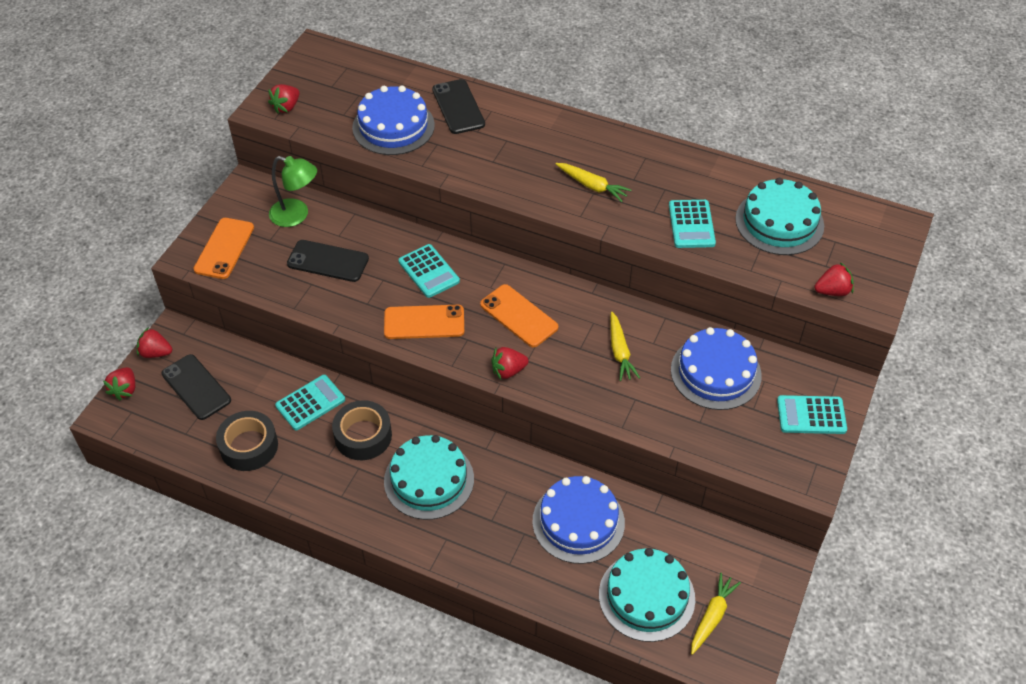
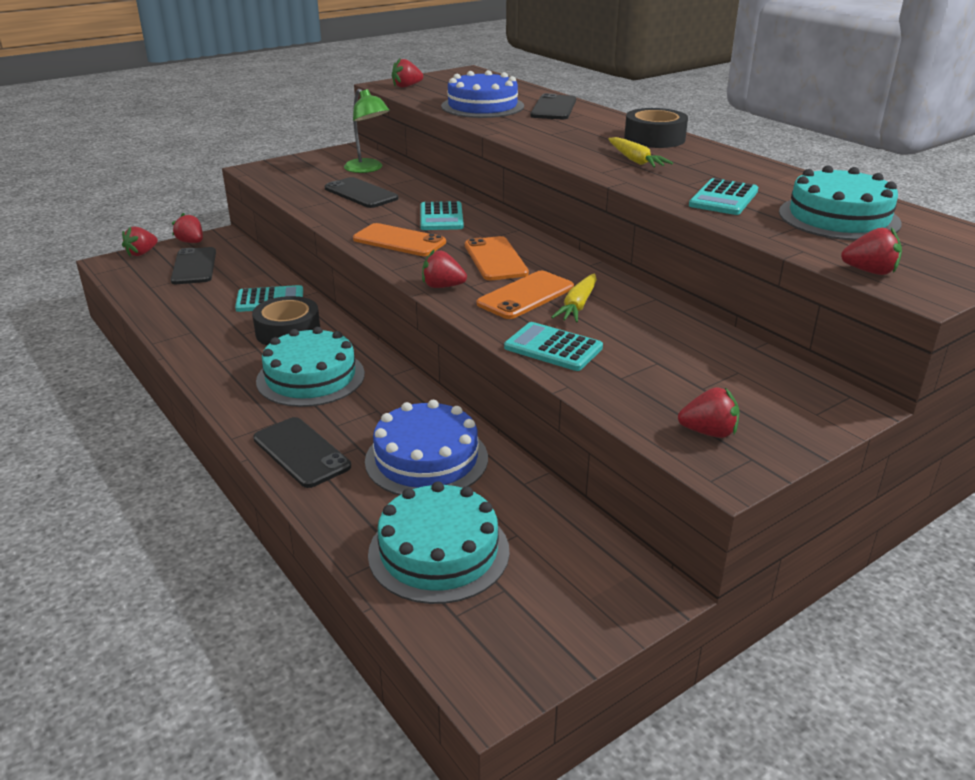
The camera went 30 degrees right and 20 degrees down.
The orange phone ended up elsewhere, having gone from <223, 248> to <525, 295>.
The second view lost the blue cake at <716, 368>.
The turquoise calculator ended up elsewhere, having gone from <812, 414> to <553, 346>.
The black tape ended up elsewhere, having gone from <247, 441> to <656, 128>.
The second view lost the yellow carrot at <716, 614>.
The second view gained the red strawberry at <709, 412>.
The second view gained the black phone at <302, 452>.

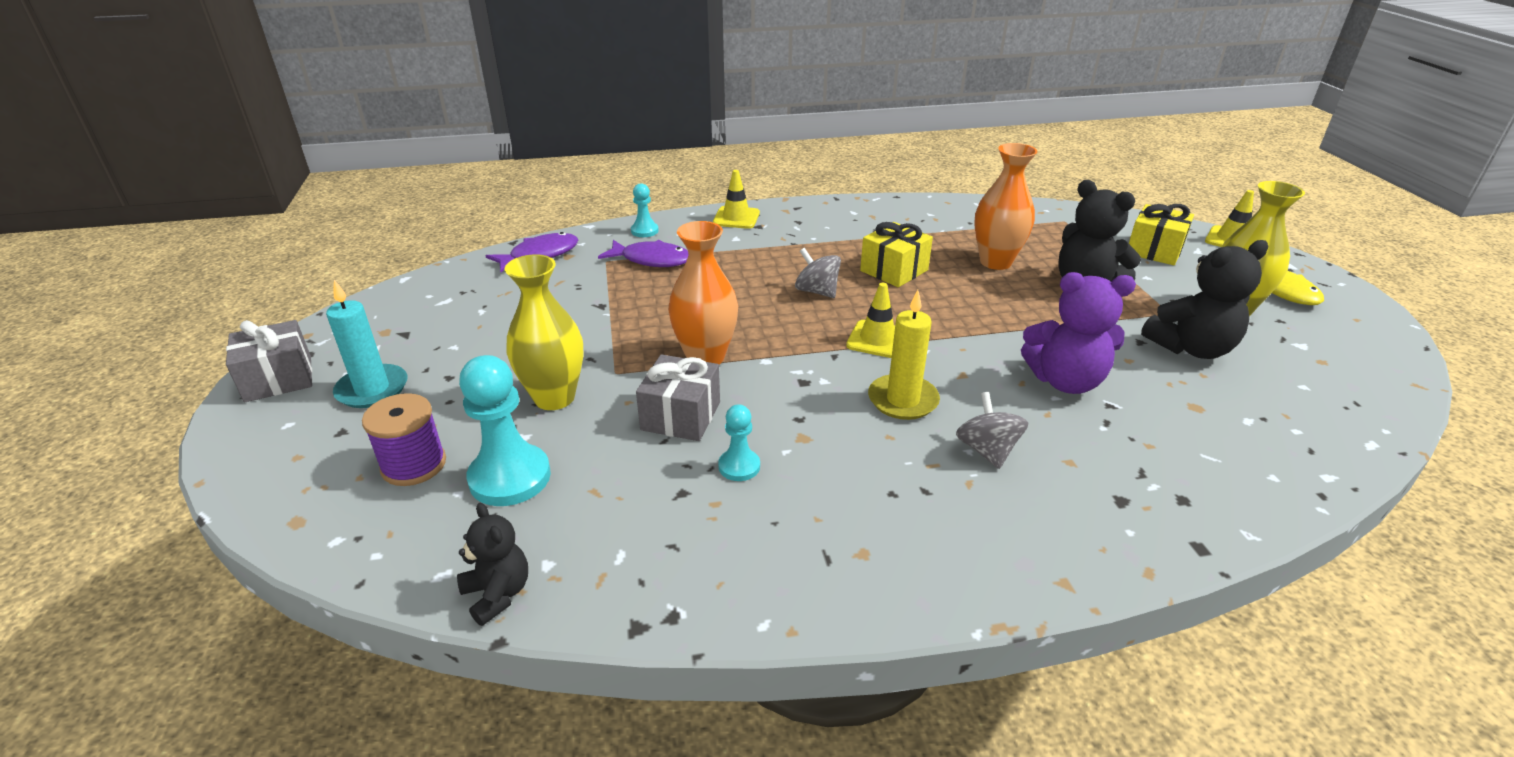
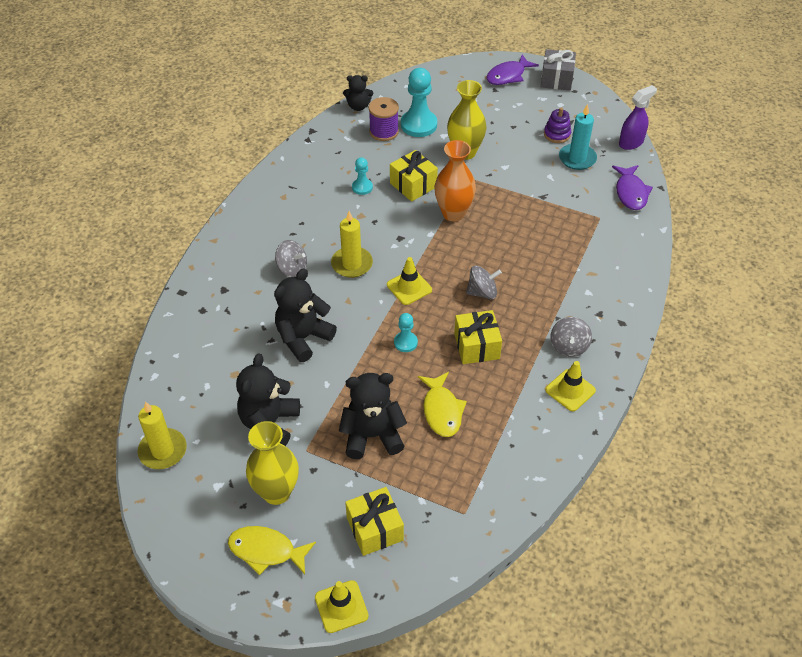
The camera went 125 degrees right and 15 degrees up.
Where the orange vase stood at <1005, 206>, the yellow fish came to stand at <442, 404>.
The yellow traffic cone ended up elsewhere, having gone from <736, 199> to <570, 386>.
The turquoise pawn ended up elsewhere, having gone from <645, 210> to <406, 332>.
The purple fish ended up elsewhere, having gone from <643, 253> to <512, 69>.
What was the purple teddy bear at <1078, 333> turned into the black teddy bear at <305, 315>.
The turquoise candle ended up elsewhere, having gone from <366, 344> to <578, 137>.
What was the grey gift at <678, 397> turned into the yellow gift at <414, 176>.
The purple spool ended up elsewhere, having gone from <404, 439> to <384, 119>.
The second view gained the purple spray bottle at <638, 117>.
The second view gained the purple stacking toy at <557, 125>.
The second view gained the grey spinning top at <571, 337>.
The second view gained the yellow candle at <162, 435>.

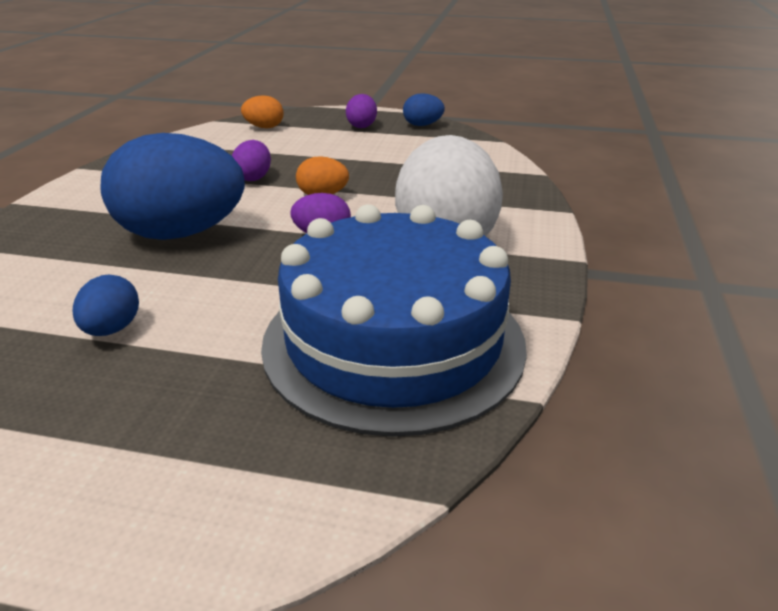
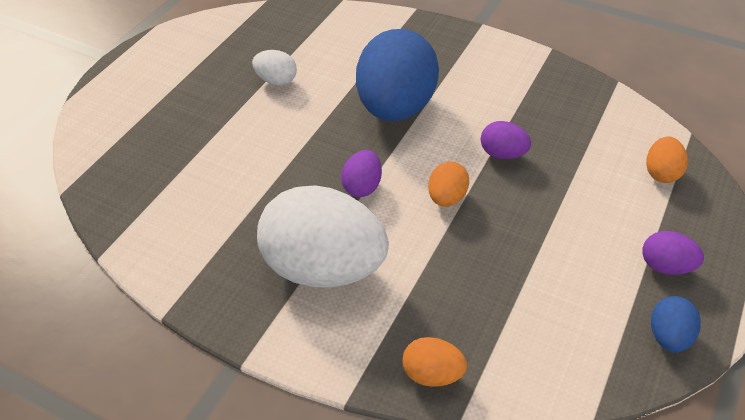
The camera went 105 degrees right and 15 degrees up.
The second view lost the blue cake at <394, 320>.
What was the blue egg at <106, 305> turned into the white egg at <274, 68>.
The second view gained the orange egg at <434, 362>.

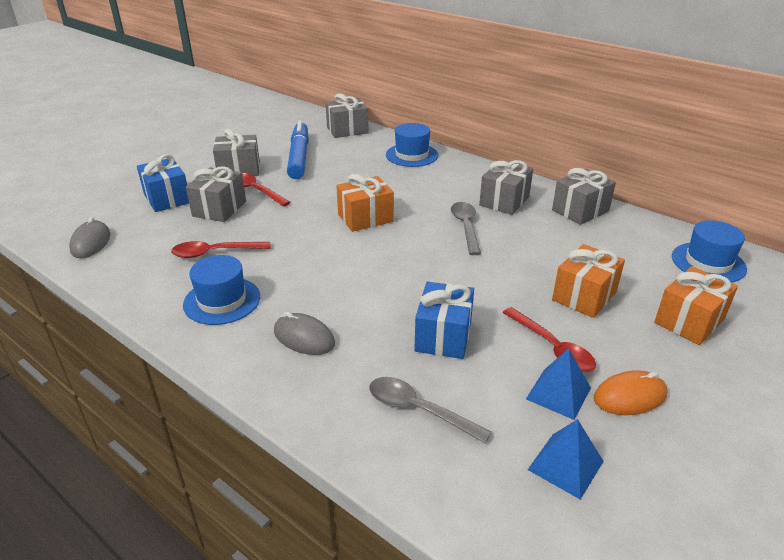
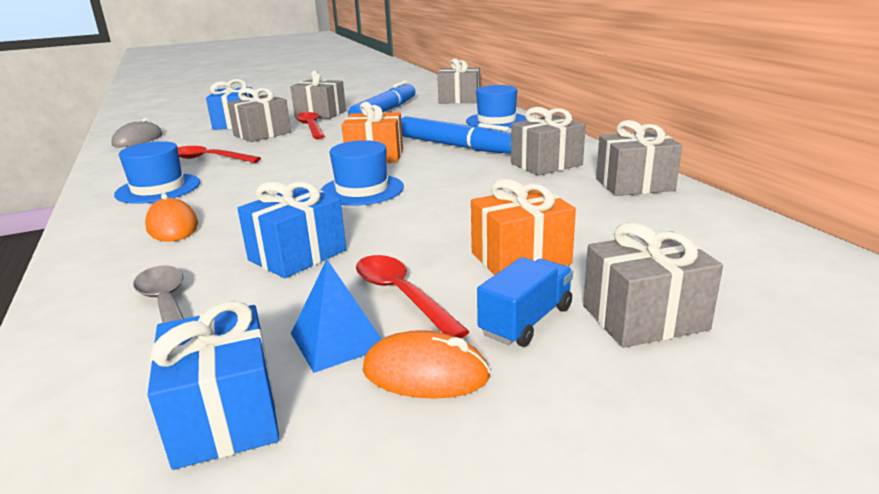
The camera went 30 degrees right and 10 degrees down.
The second view lost the grey spoon at <466, 228>.
The blue hat ended up elsewhere, having gone from <709, 251> to <362, 173>.
What was the orange gift at <696, 305> turned into the grey gift at <653, 285>.
The red spoon at <549, 339> ended up facing another way, 150 degrees clockwise from before.
What was the grey mouse at <304, 333> turned into the orange mouse at <171, 217>.
Where the blue pyramid stood at <566, 459>, the blue gift came to stand at <213, 385>.
The second view gained the blue marker at <456, 135>.
The second view gained the blue truck at <525, 302>.

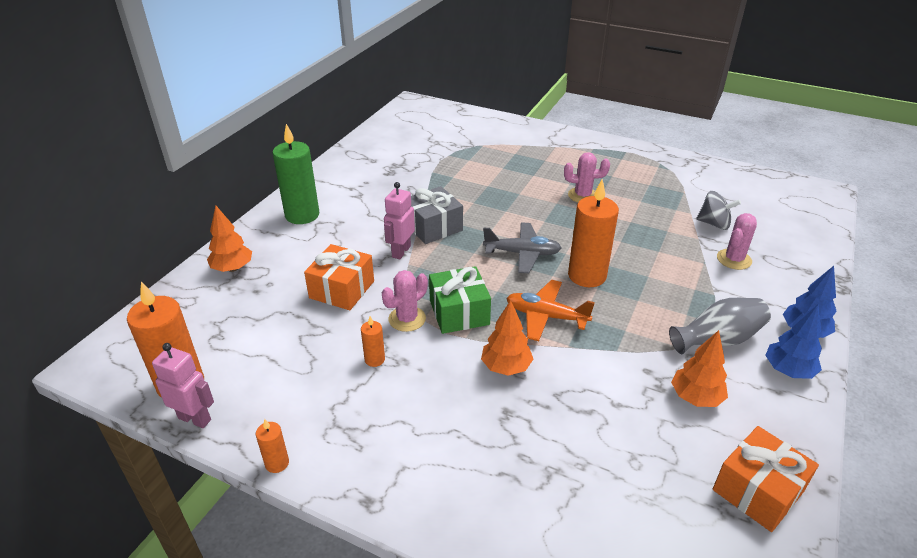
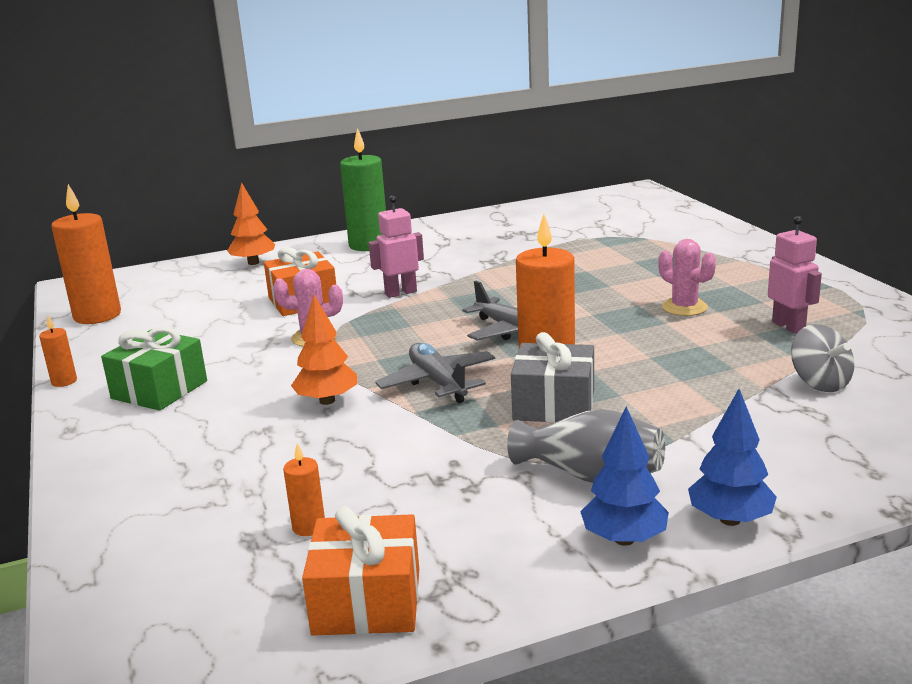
The camera went 45 degrees right and 15 degrees down.
The grey gift ended up elsewhere, having gone from <437, 215> to <552, 377>.
The second view lost the pink cactus at <737, 241>.
The green gift ended up elsewhere, having gone from <460, 300> to <154, 369>.
What was the orange plane at <550, 310> turned into the grey plane at <435, 373>.
The orange candle ended up elsewhere, having gone from <373, 341> to <304, 489>.
The second view lost the orange tree at <699, 368>.
The pink robot ended up elsewhere, having gone from <183, 385> to <795, 275>.

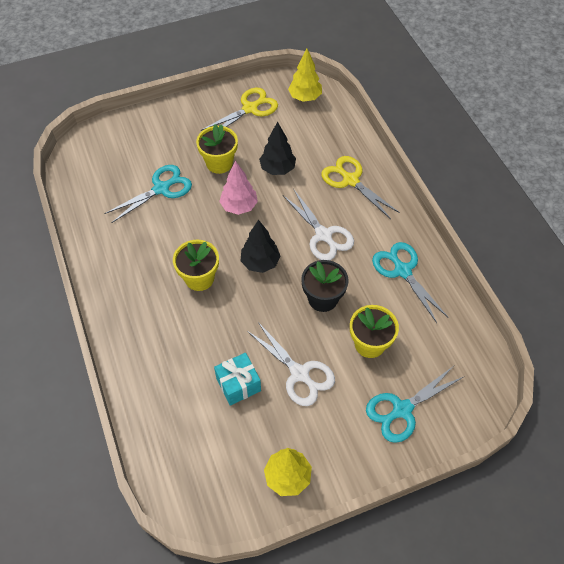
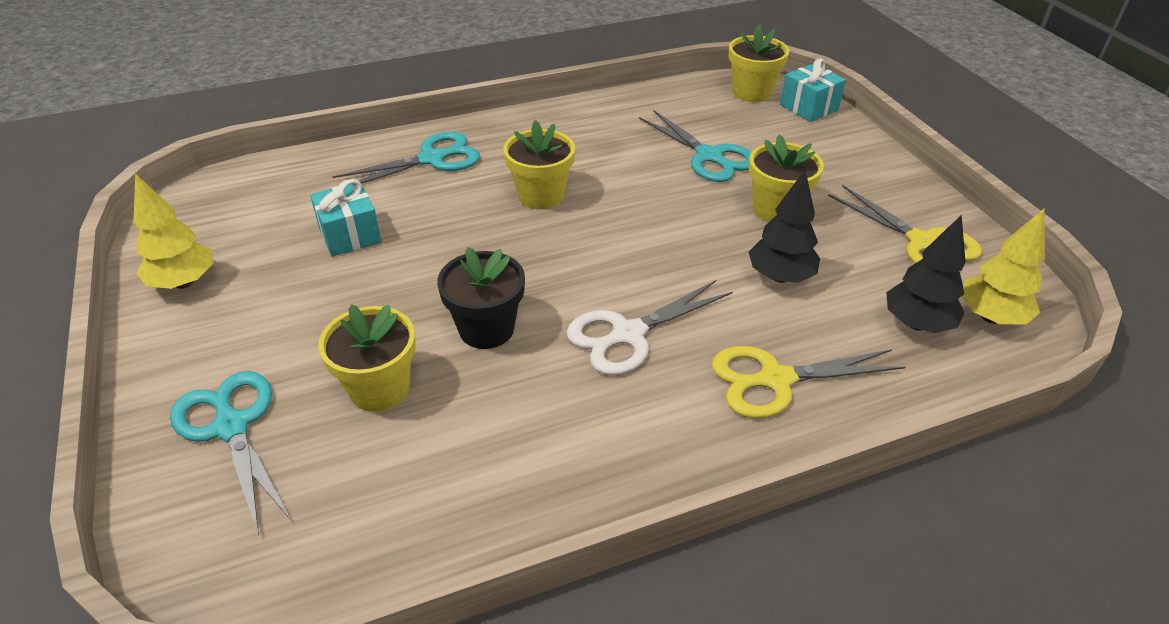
The camera went 90 degrees right and 15 degrees down.
The yellow scissors at <361, 187> ended up facing another way, 150 degrees counterclockwise from before.
The second view lost the pink tree at <238, 188>.
The black tree ended up elsewhere, having gone from <260, 246> to <925, 274>.
The turquoise scissors ended up elsewhere, having gone from <410, 282> to <406, 157>.
The second view lost the white scissors at <291, 363>.
The second view gained the yellow flower pot at <758, 63>.
The second view gained the turquoise gift at <813, 90>.

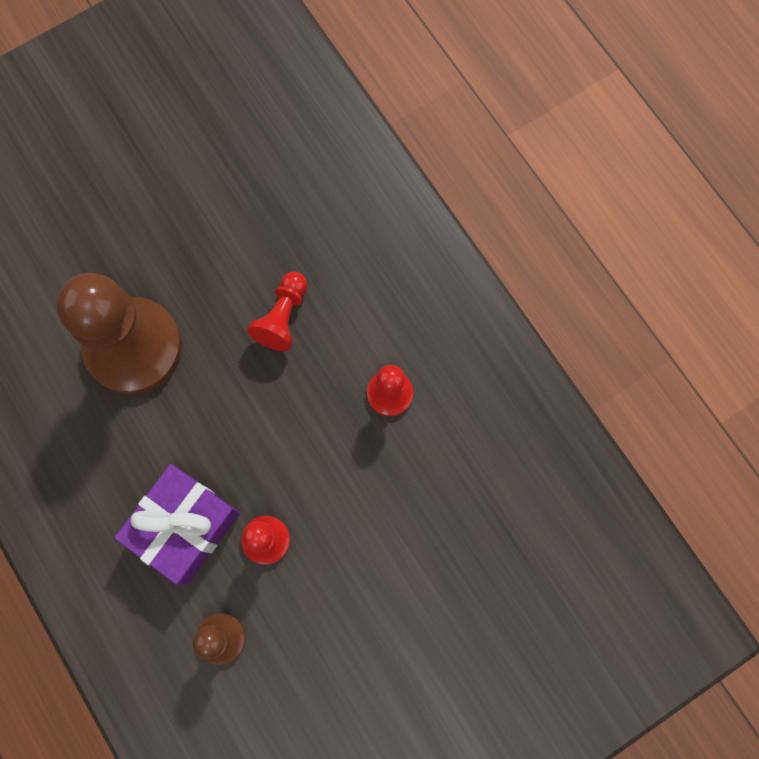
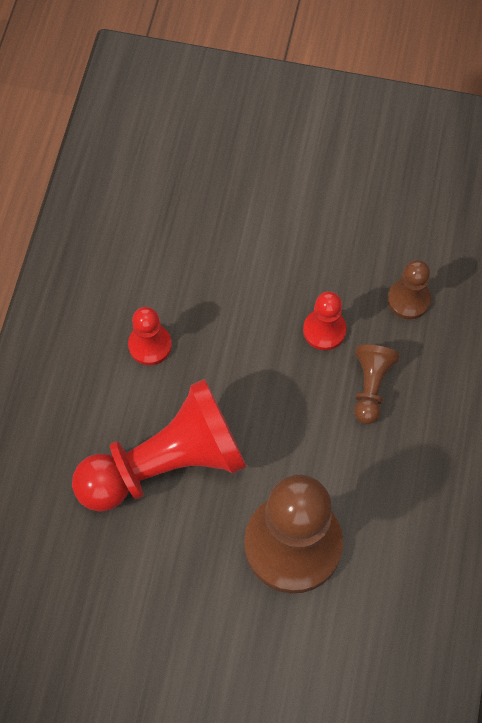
The camera went 135 degrees left and 10 degrees down.
The size of the red pawn at <277, 311> changed by a factor of 2.12.
Where the purple gift stood at <177, 524>, the brown pawn came to stand at <377, 384>.

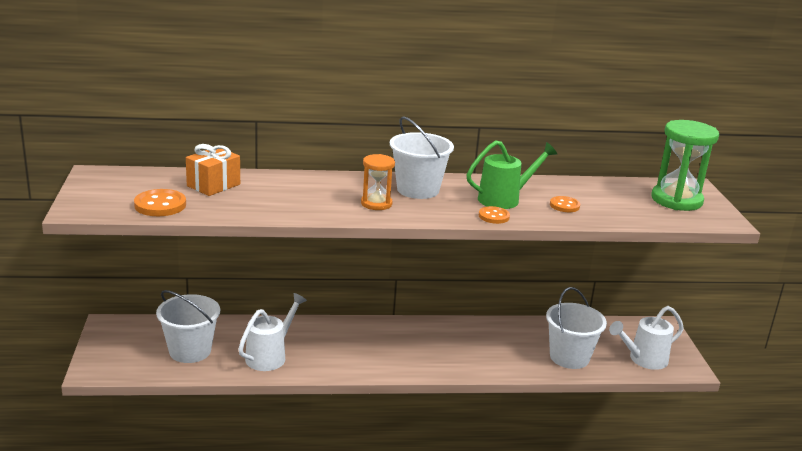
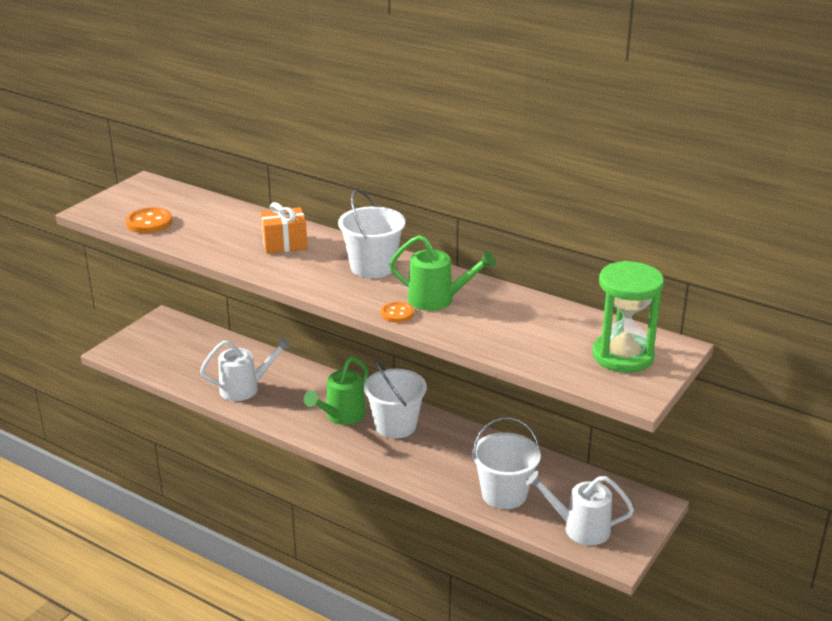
The camera went 40 degrees right and 5 degrees up.
The orange gift ended up elsewhere, having gone from <213, 170> to <283, 228>.
The second view lost the orange hourglass at <378, 182>.
The second view lost the orange button at <565, 204>.
The white bucket ended up elsewhere, having gone from <188, 326> to <395, 399>.
The second view gained the green watering can at <336, 391>.

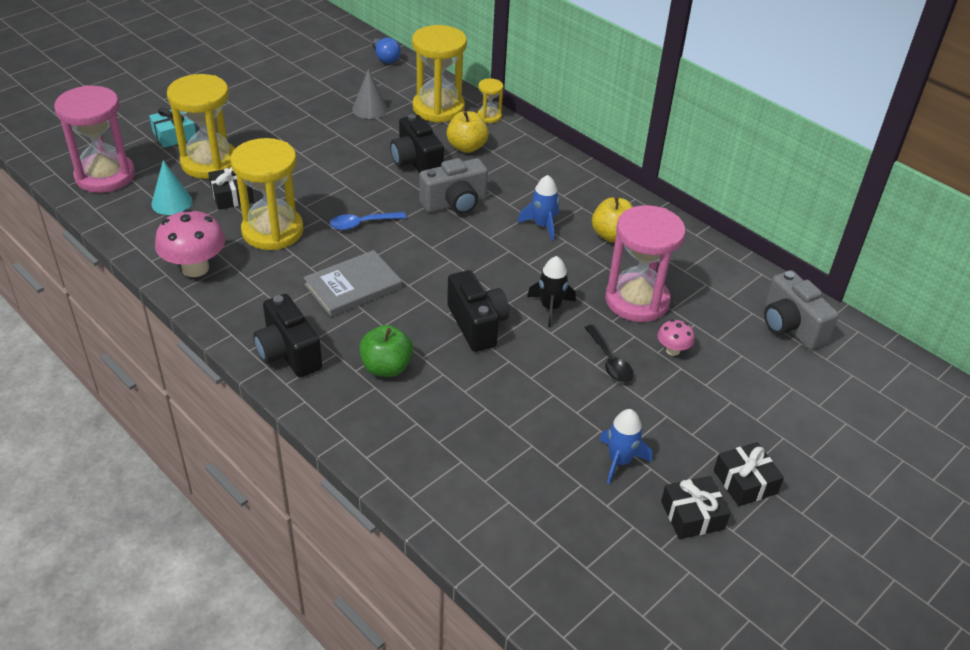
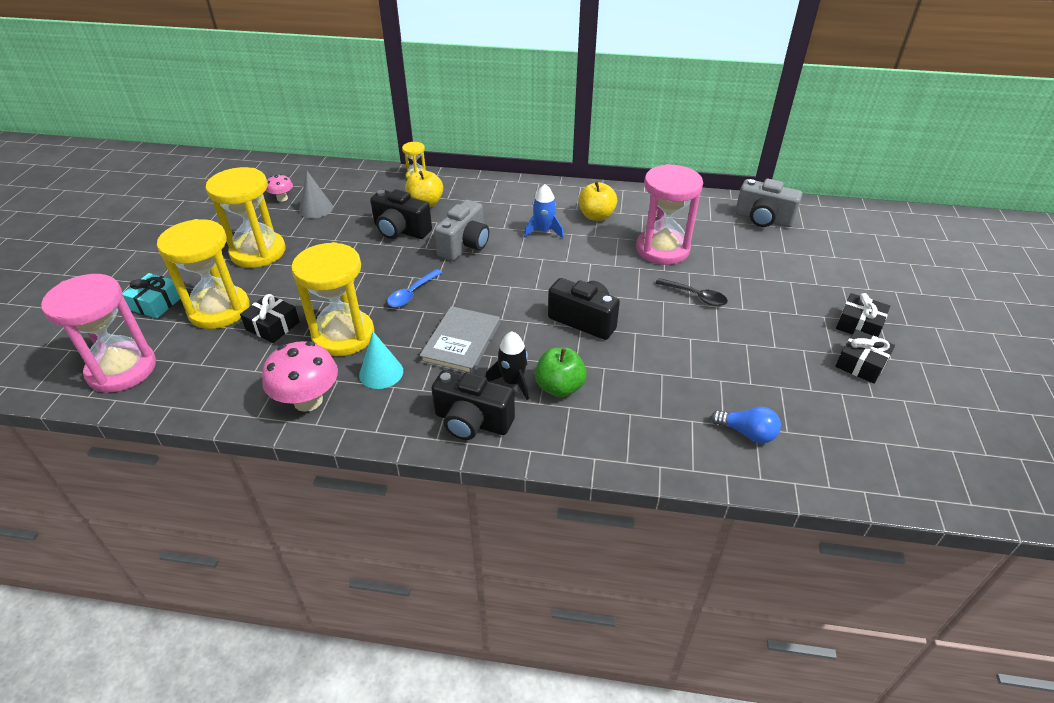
The camera went 35 degrees left and 0 degrees up.
The yellow hourglass ended up elsewhere, having gone from <439, 74> to <245, 217>.
The blue light bulb ended up elsewhere, having gone from <386, 50> to <746, 425>.
The turquoise cone ended up elsewhere, having gone from <172, 187> to <381, 360>.
The black rocket ended up elsewhere, having gone from <551, 291> to <507, 365>.
The pink mushroom ended up elsewhere, having gone from <676, 337> to <279, 188>.
The second view lost the blue rocket at <625, 446>.

